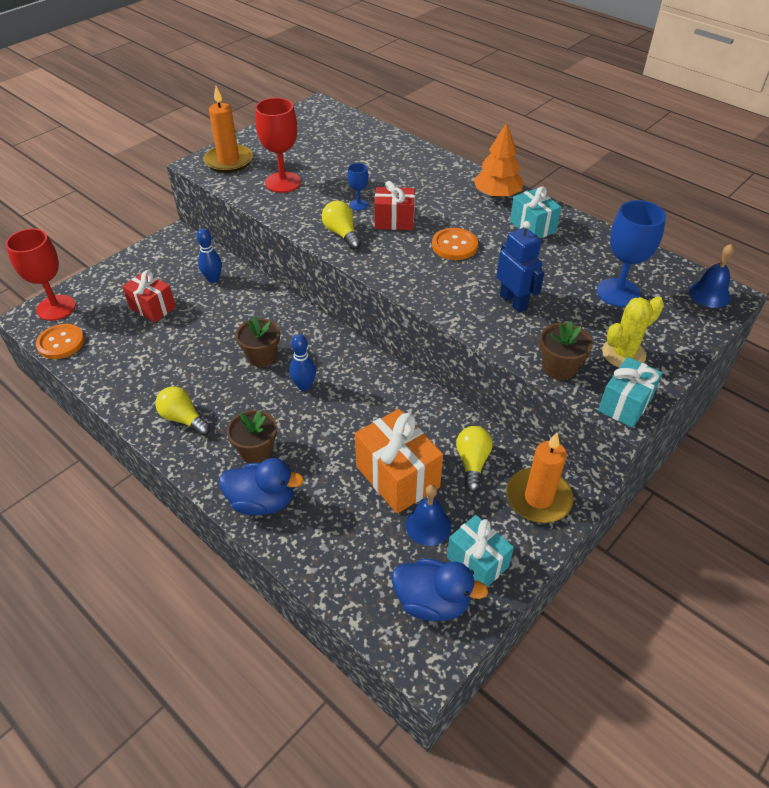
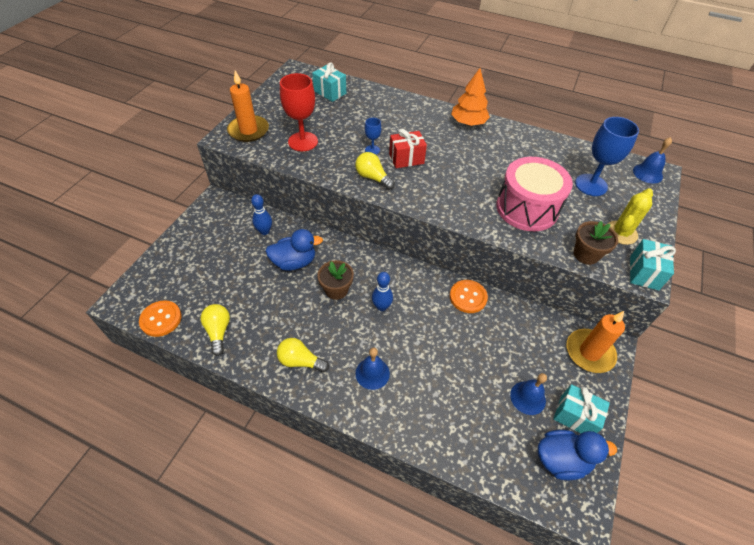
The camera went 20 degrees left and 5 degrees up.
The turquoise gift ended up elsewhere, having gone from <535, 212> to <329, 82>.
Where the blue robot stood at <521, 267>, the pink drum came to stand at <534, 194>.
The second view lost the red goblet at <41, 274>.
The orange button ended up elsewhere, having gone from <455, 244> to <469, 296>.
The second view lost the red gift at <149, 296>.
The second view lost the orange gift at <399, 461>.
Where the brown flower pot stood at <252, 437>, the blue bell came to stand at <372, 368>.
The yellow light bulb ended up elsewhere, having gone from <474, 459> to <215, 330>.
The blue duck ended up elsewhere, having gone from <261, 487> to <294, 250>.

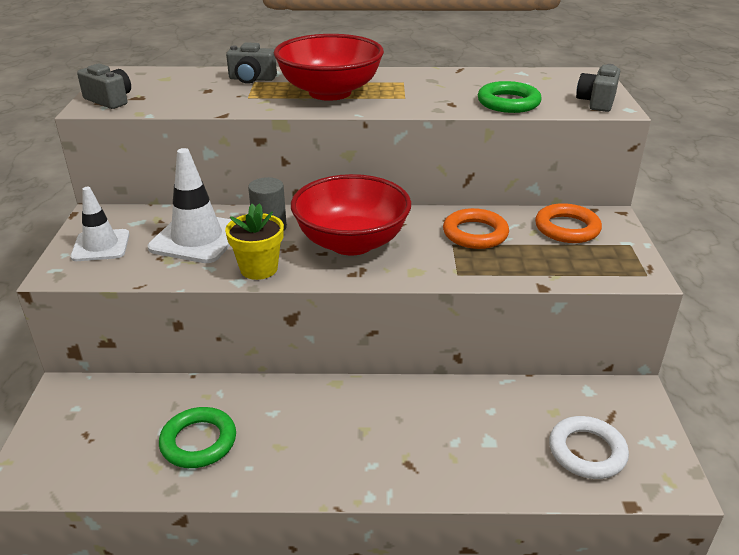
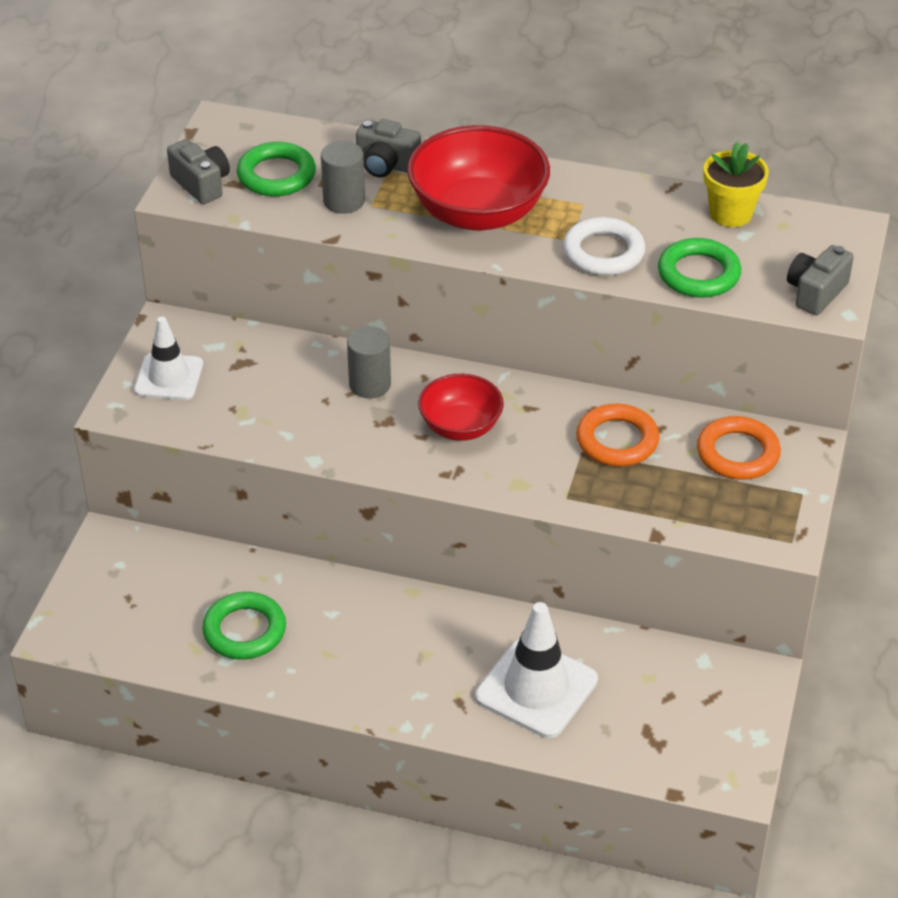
The camera went 15 degrees right and 10 degrees up.
The white traffic cone ended up elsewhere, having gone from <189, 205> to <536, 670>.
The size of the red bowl at <351, 215> changed by a factor of 0.59.
The yellow flower pot ended up elsewhere, having gone from <254, 241> to <736, 184>.
The white ring ended up elsewhere, having gone from <589, 447> to <604, 246>.
The second view gained the grey cylinder at <343, 177>.
The second view gained the green ring at <276, 169>.

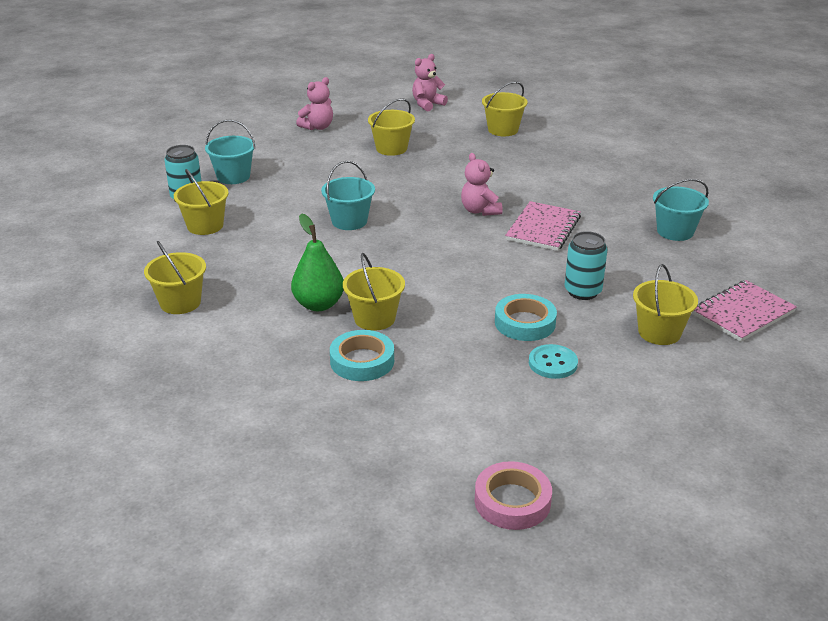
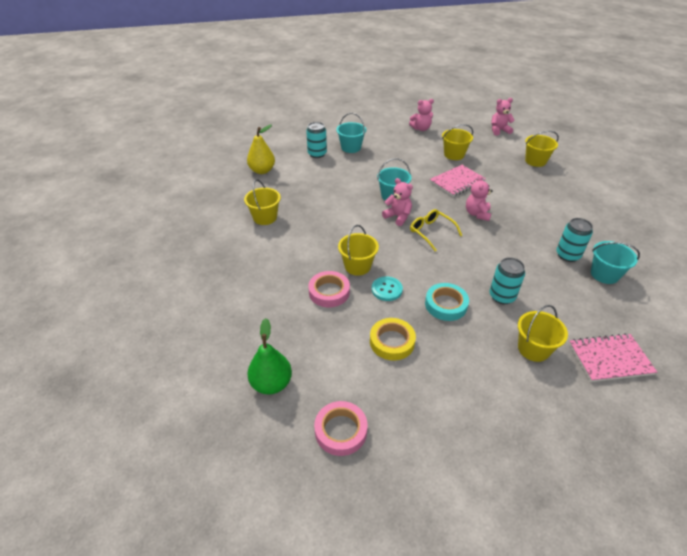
The camera went 30 degrees right and 10 degrees up.
The second view lost the yellow bucket at <201, 202>.
The pink notebook ended up elsewhere, having gone from <543, 226> to <458, 181>.
The green pear ended up elsewhere, having gone from <317, 262> to <269, 356>.
What was the turquoise tape at <362, 355> turned into the pink tape at <329, 289>.
The turquoise button ended up elsewhere, having gone from <553, 361> to <387, 288>.
The second view gained the yellow pear at <261, 149>.
The second view gained the pink teddy bear at <397, 202>.
The second view gained the yellow glasses at <436, 230>.
The second view gained the turquoise can at <575, 240>.
The second view gained the yellow tape at <393, 339>.

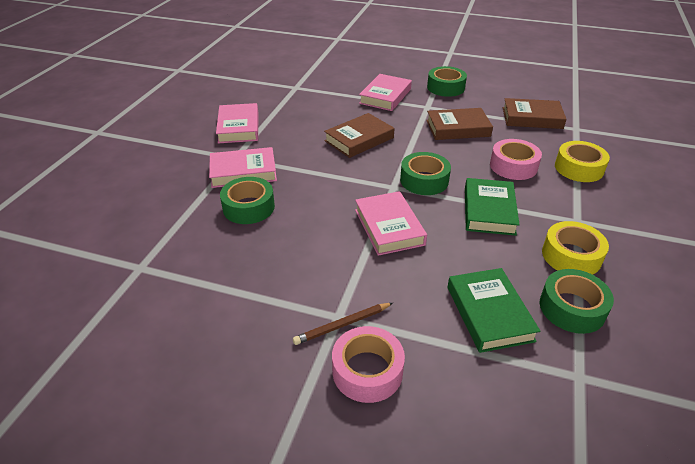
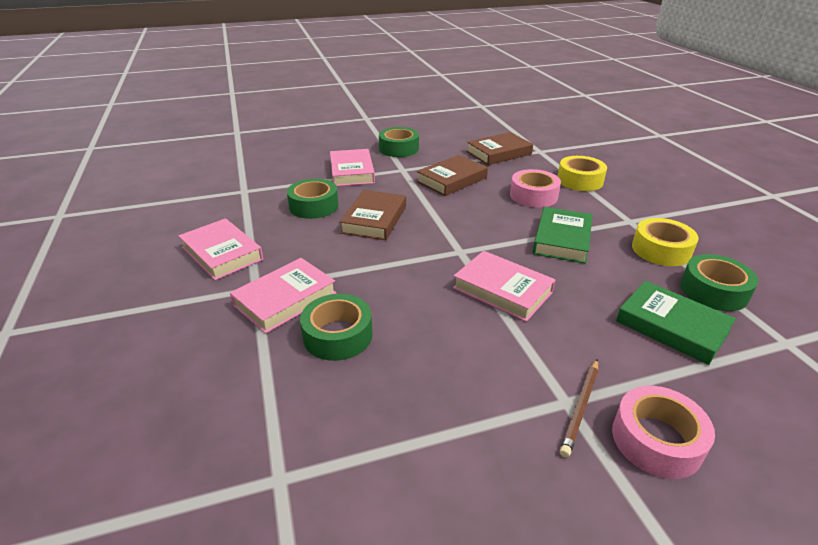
The camera went 35 degrees left and 5 degrees down.
The green tape ended up elsewhere, having gone from <425, 173> to <312, 199>.
The green book at <492, 207> ended up facing another way, 45 degrees clockwise from before.

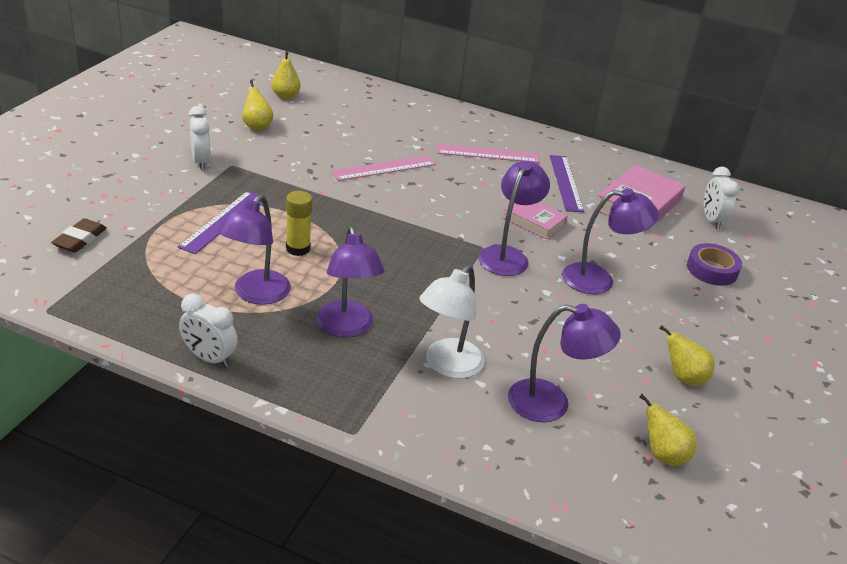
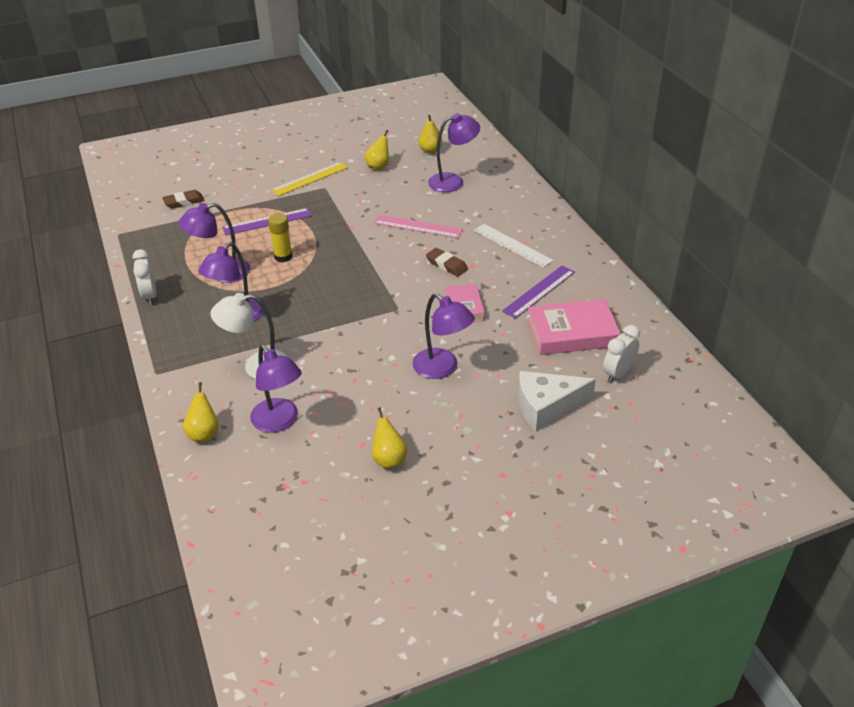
The camera went 50 degrees right and 5 degrees up.
Where the white clock stood at <200, 138>, the yellow ruler came to stand at <309, 179>.
What was the pink ruler at <488, 153> turned into the white ruler at <514, 246>.
The purple lamp ended up elsewhere, having gone from <514, 218> to <454, 152>.
Where the purple tape stood at <714, 264>, the white cheese came to stand at <557, 401>.
The yellow pear ended up elsewhere, having gone from <667, 430> to <201, 411>.
The second view gained the brown eraser at <447, 262>.

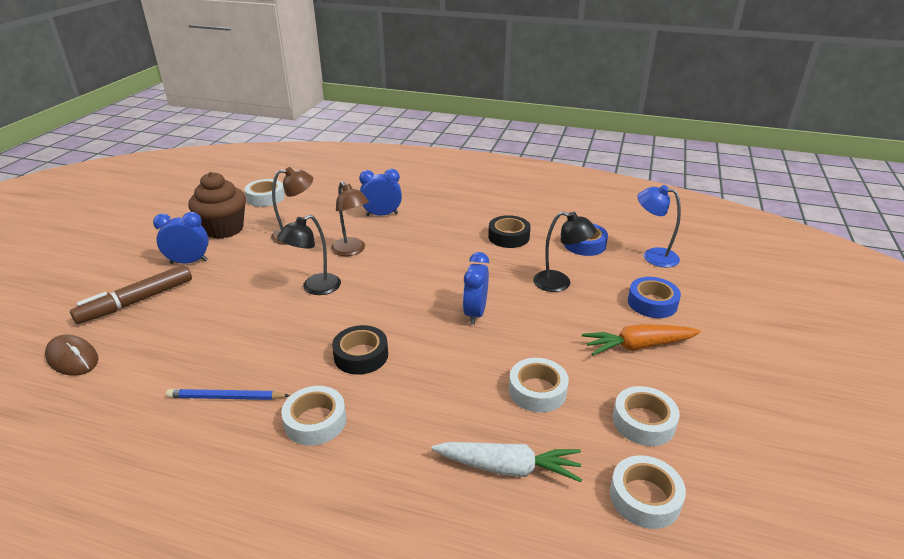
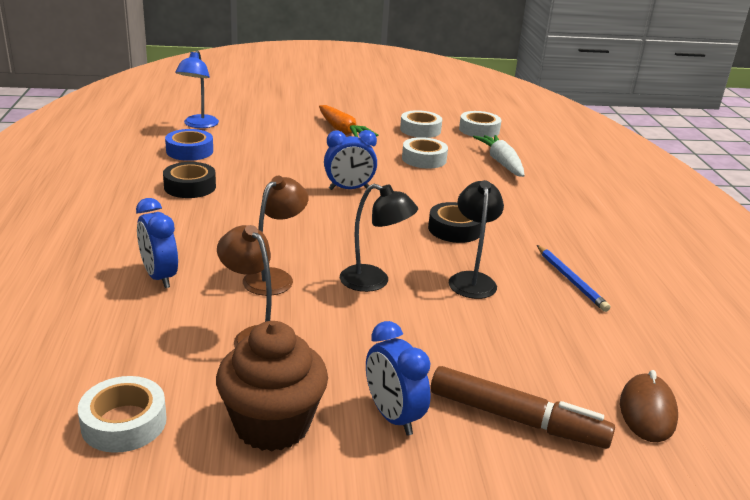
The camera went 115 degrees left and 5 degrees down.
The black lamp ended up elsewhere, having gone from <565, 251> to <476, 239>.
The second view lost the blue tape at <654, 297>.
The second view lost the white tape at <313, 416>.

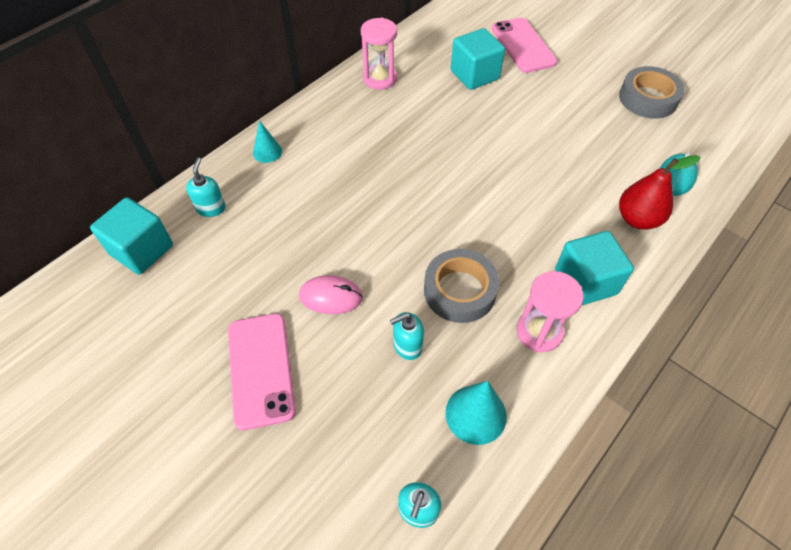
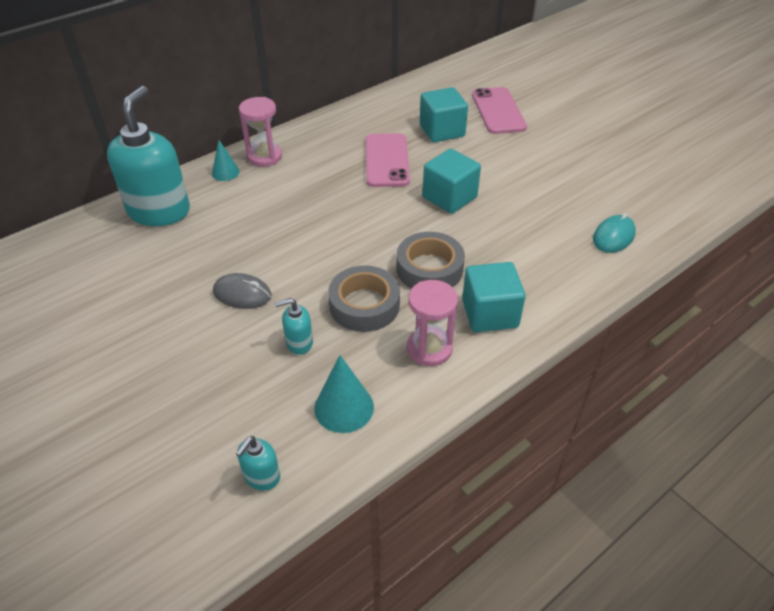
The camera went 10 degrees right and 10 degrees down.
The pink hourglass ended up elsewhere, having gone from <379, 53> to <260, 132>.
The grey tape ended up elsewhere, having gone from <652, 92> to <430, 260>.
The second view lost the red pear at <660, 192>.
The size of the turquoise soap dispenser at <205, 187> changed by a factor of 2.29.
The turquoise cube ended up elsewhere, having gone from <131, 236> to <452, 181>.
What was the pink mouse at <331, 294> turned into the grey mouse at <242, 291>.
The pink phone ended up elsewhere, having gone from <262, 371> to <388, 160>.

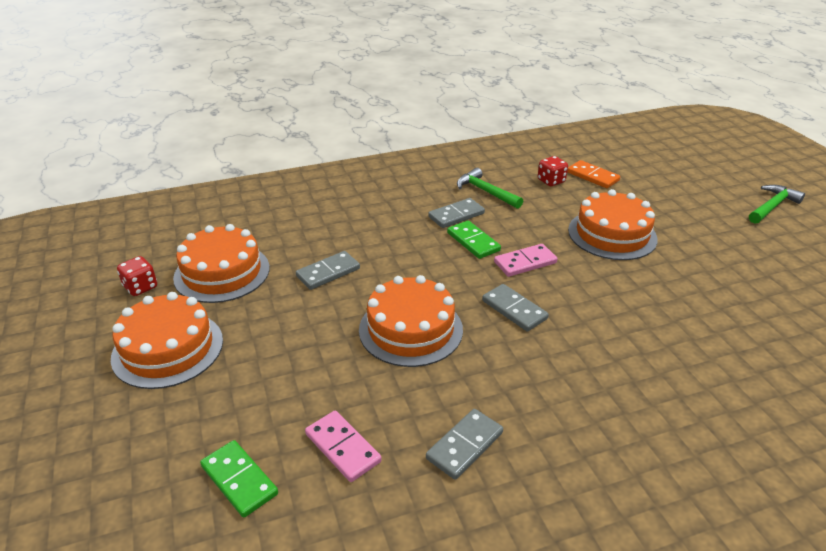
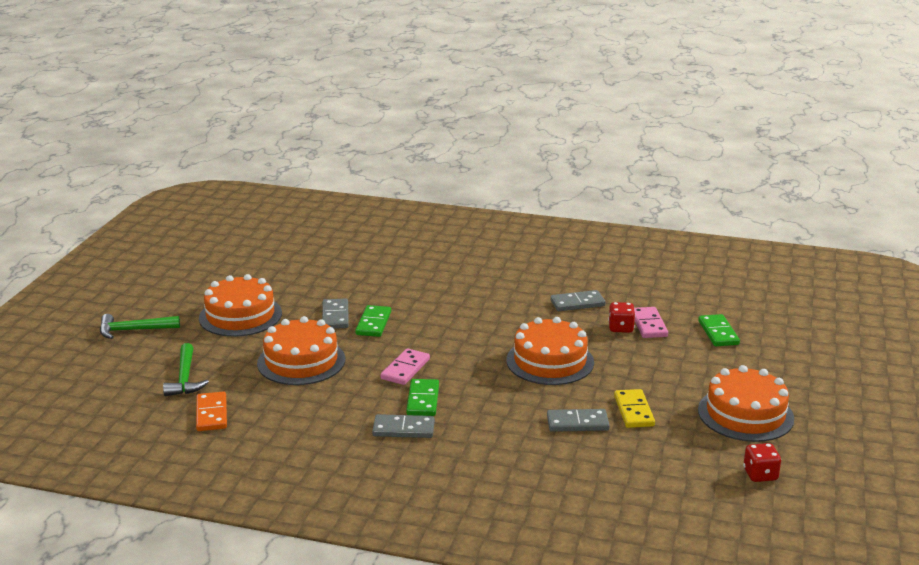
The camera went 145 degrees left and 10 degrees down.
The red dice ended up elsewhere, having gone from <553, 171> to <621, 317>.
The green hammer ended up elsewhere, having gone from <490, 188> to <186, 369>.
The orange cake ended up elsewhere, having gone from <221, 263> to <240, 305>.
The pink domino at <525, 260> ended up facing another way, 75 degrees counterclockwise from before.
The grey domino ended up elsewhere, having gone from <515, 307> to <335, 314>.
The second view gained the green domino at <373, 321>.
The second view gained the yellow domino at <634, 408>.

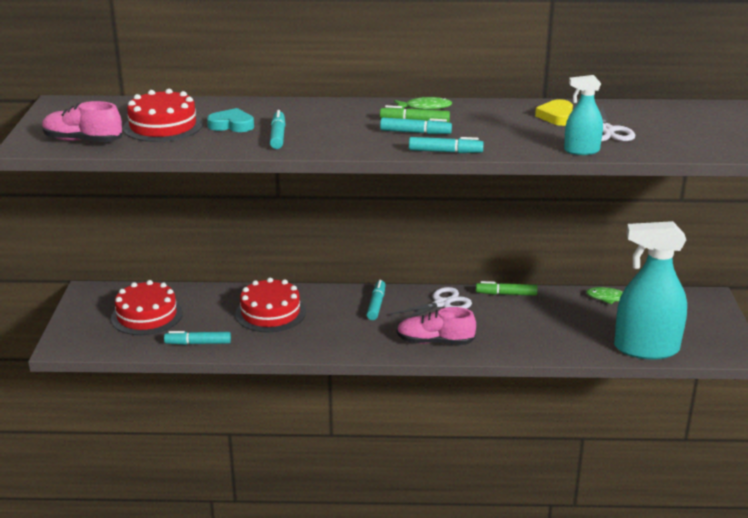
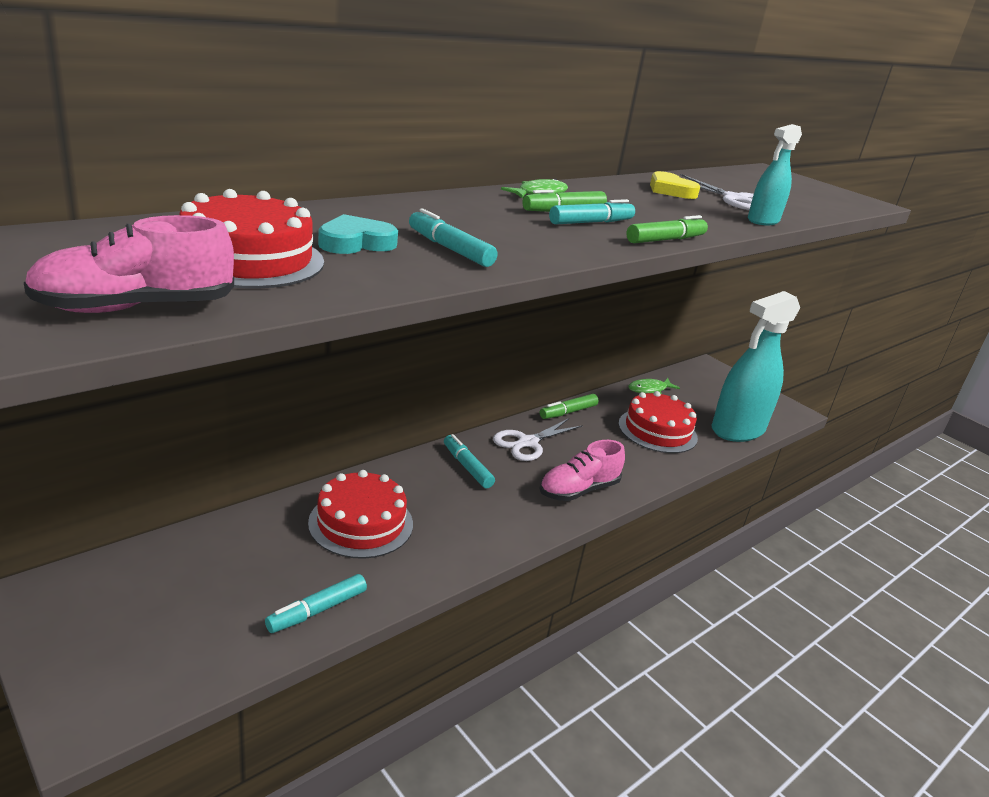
The camera went 45 degrees left and 0 degrees up.
What was the turquoise marker at <446, 145> turned into the green marker at <667, 229>.
The red cake ended up elsewhere, having gone from <147, 307> to <658, 422>.
The white scissors at <430, 305> ended up facing another way, 150 degrees counterclockwise from before.

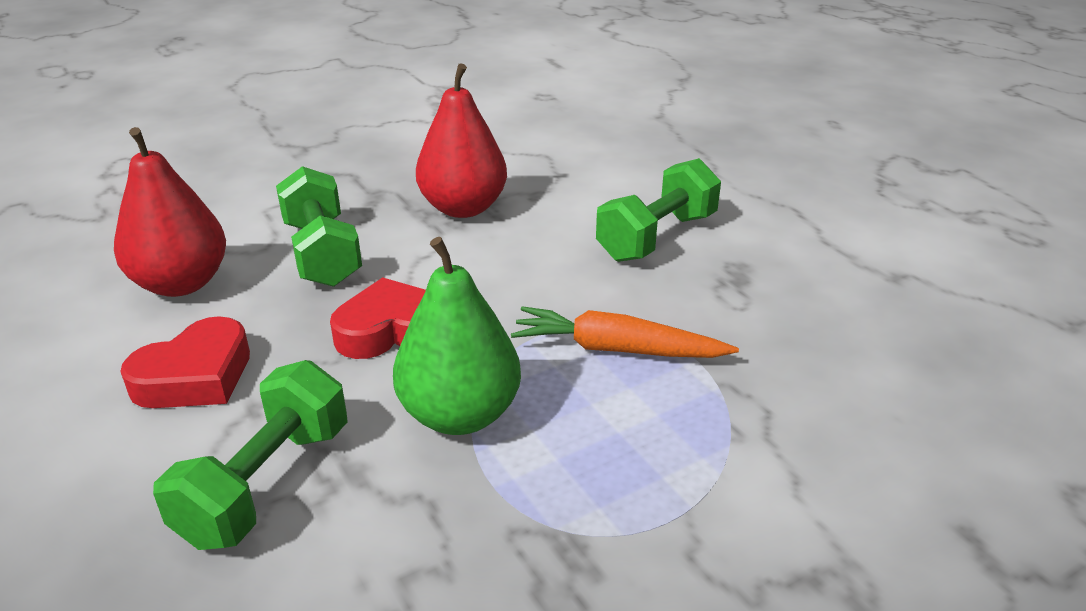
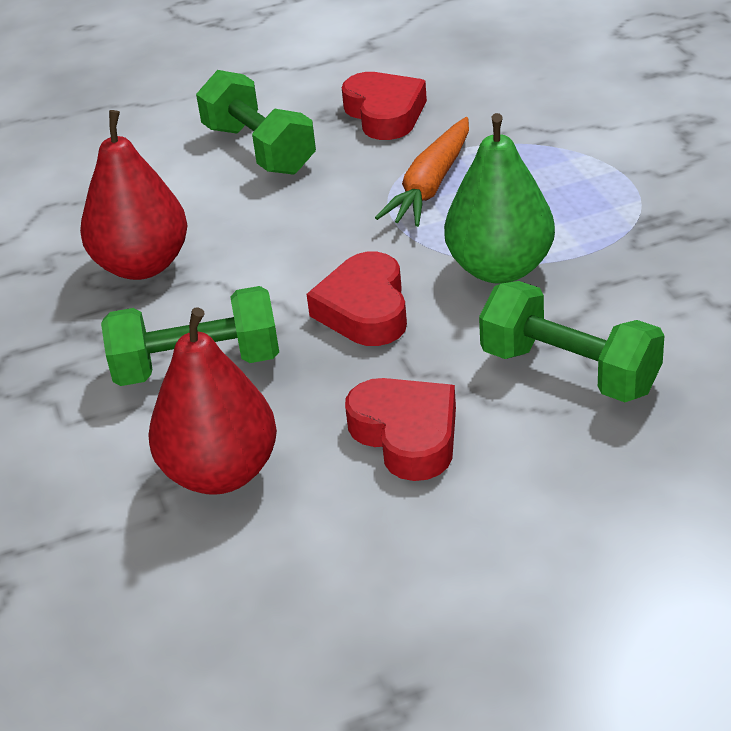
The camera went 75 degrees left and 5 degrees up.
The second view gained the red heart at <384, 106>.

